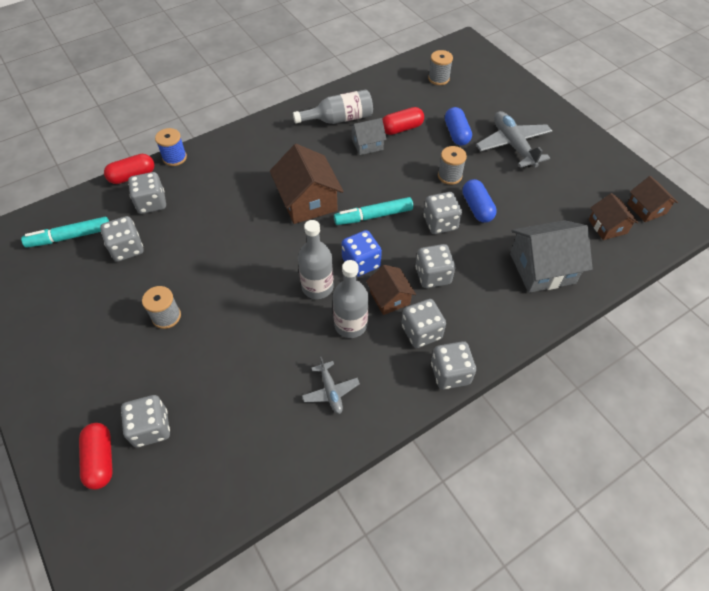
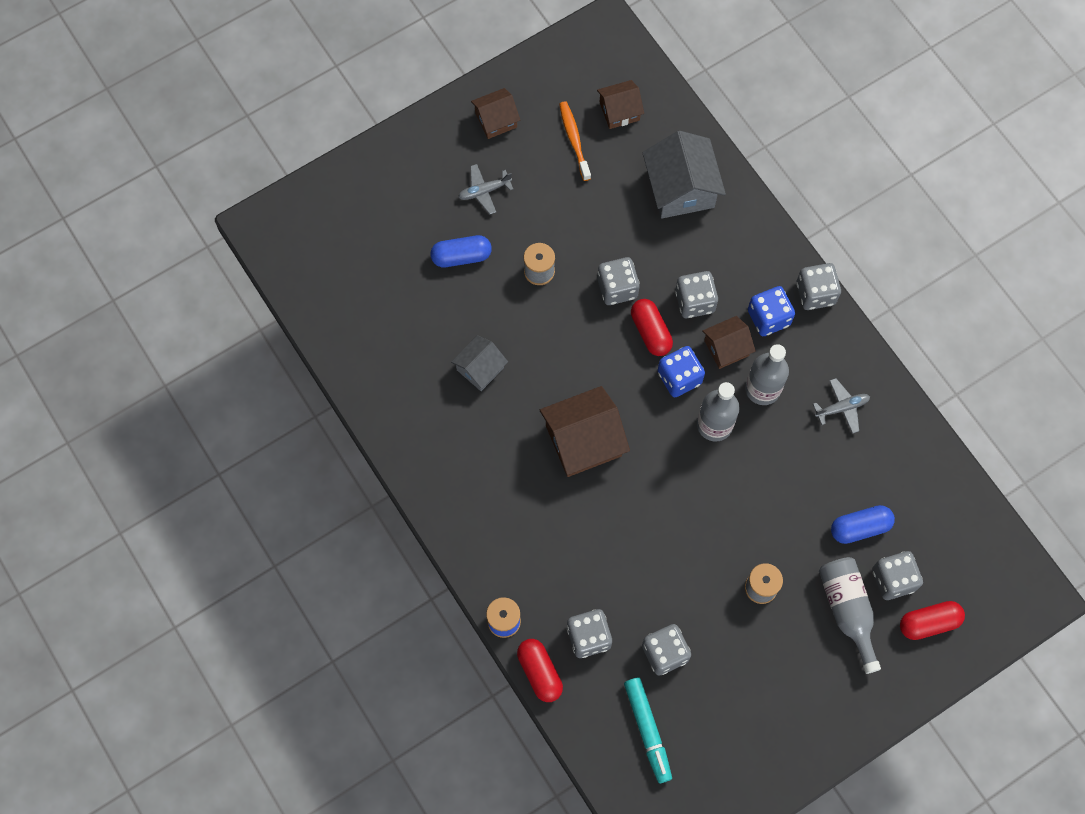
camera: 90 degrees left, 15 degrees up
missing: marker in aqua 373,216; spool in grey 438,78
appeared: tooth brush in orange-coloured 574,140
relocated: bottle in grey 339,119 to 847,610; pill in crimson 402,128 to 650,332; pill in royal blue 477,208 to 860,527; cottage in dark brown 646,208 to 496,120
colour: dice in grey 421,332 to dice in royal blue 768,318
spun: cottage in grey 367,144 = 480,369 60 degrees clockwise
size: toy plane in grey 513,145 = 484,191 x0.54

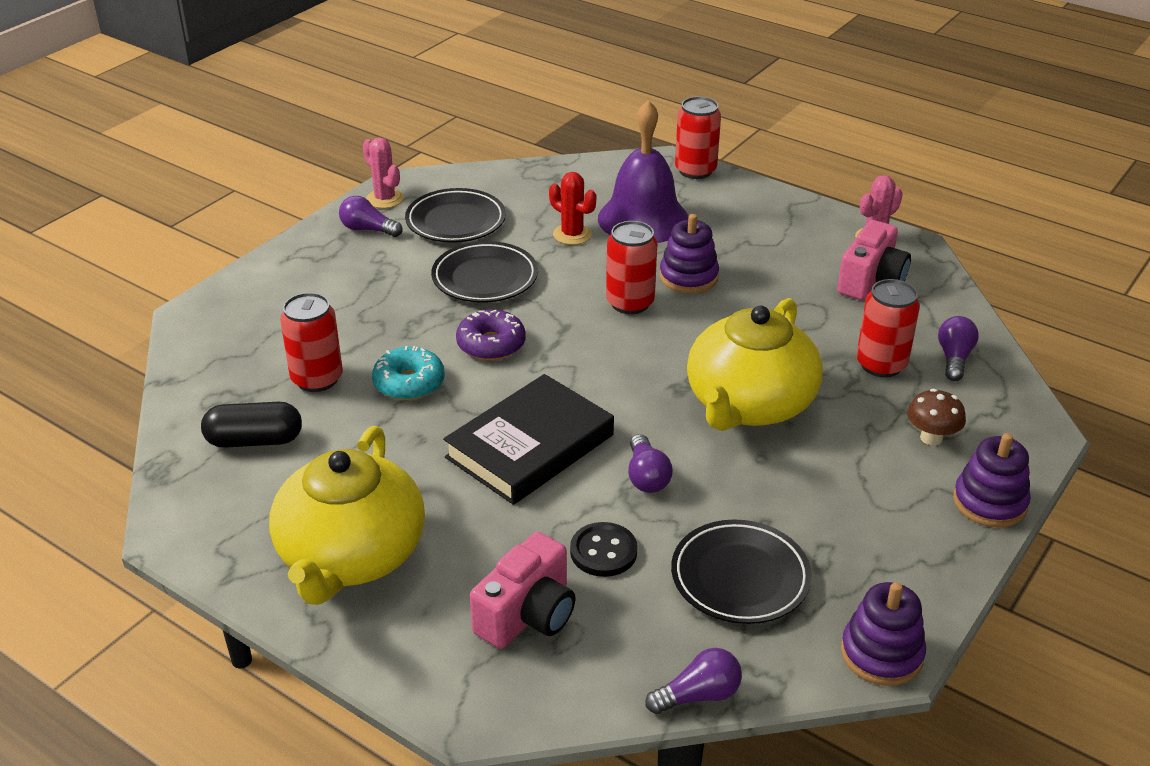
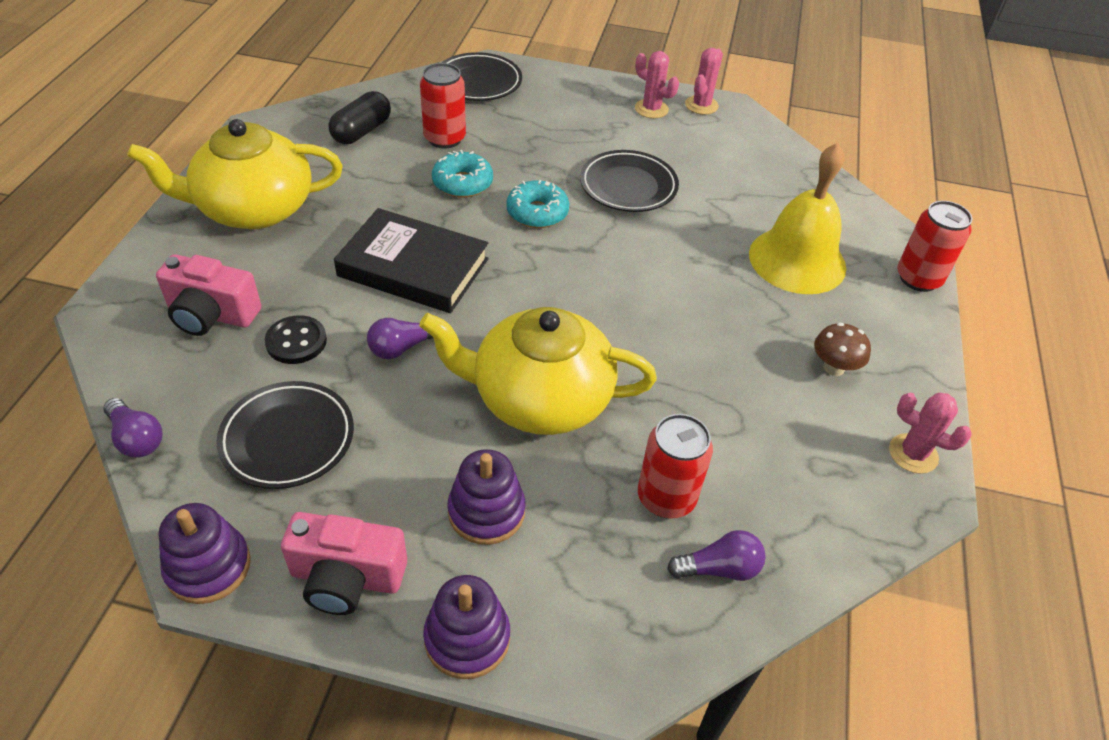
camera: 65 degrees right, 10 degrees up
missing: saguaro cactus in crimson 572,234; soda can in crimson 630,303
relocated: dinner plate in jet-black 456,221 to 478,82; ring stacker in royal purple 688,277 to 486,511; compact camera in rosy 871,281 to 346,578; toadstool in dark brown 931,438 to 834,367
exchanged: lightbulb in royal purple 368,229 to saguaro cactus in rosy 651,109
colour: doughnut in royal purple 491,344 to doughnut in aqua 537,213; school bell in royal purple 643,219 to school bell in yellow 797,260
spun: pill in jet-black 254,440 = 362,131 60 degrees clockwise

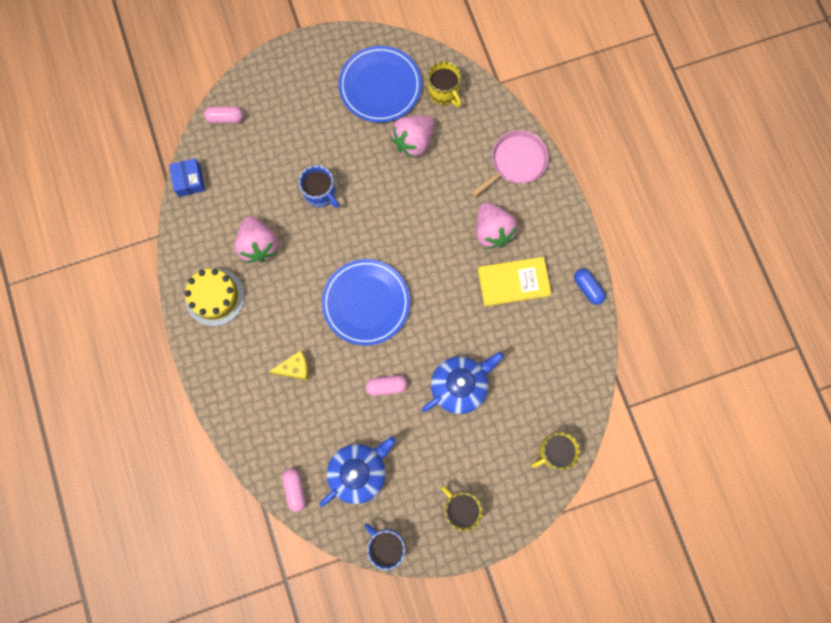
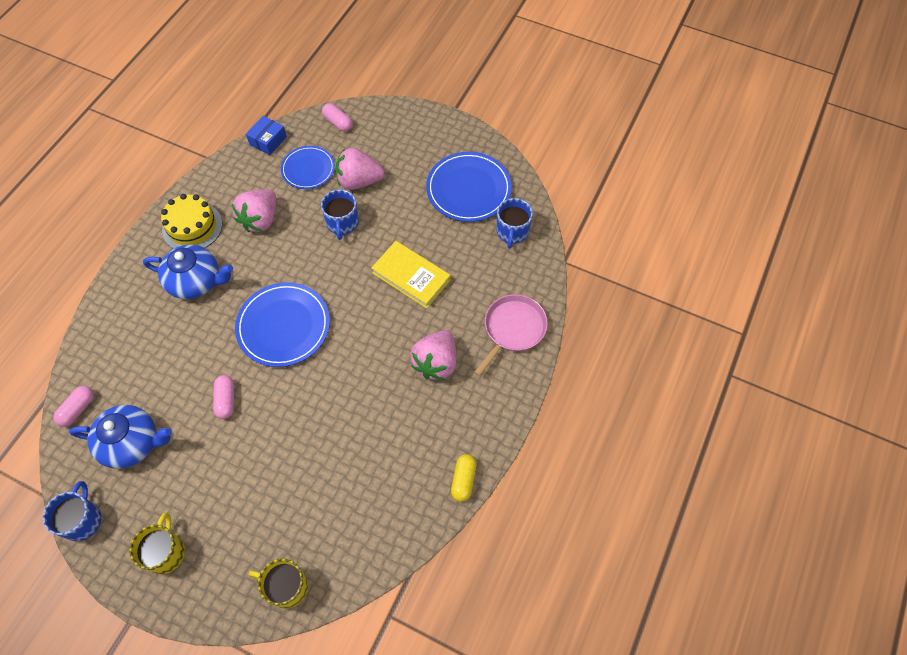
camera: 45 degrees right, 15 degrees down
missing: piece of cheese in yellow 295,368
appeared: dinner plate in royal blue 308,169
relocated: strawberry in rosy 413,141 to 359,181; tea pot in royal blue 460,386 to 196,281; book in yellow 513,282 to 411,276
colour: mug in yellow 444,92 to mug in royal blue 512,232; pill in royal blue 587,288 to pill in yellow 463,480
spun: pill in rosy 386,386 = 226,400 45 degrees clockwise; frying pan in rosy 516,162 = 513,329 60 degrees counterclockwise

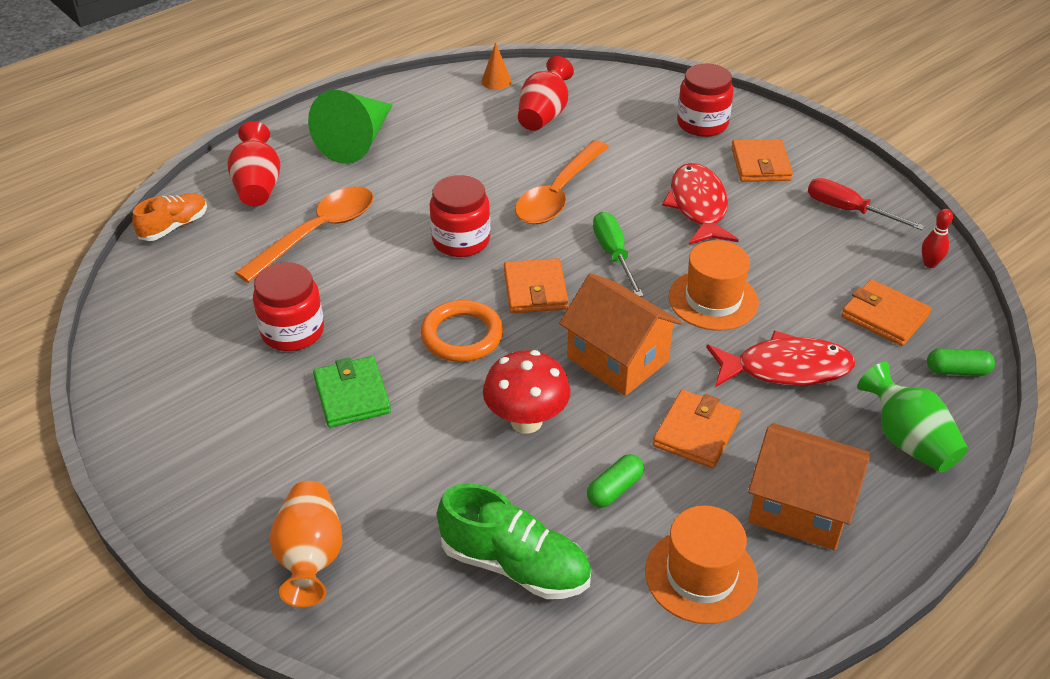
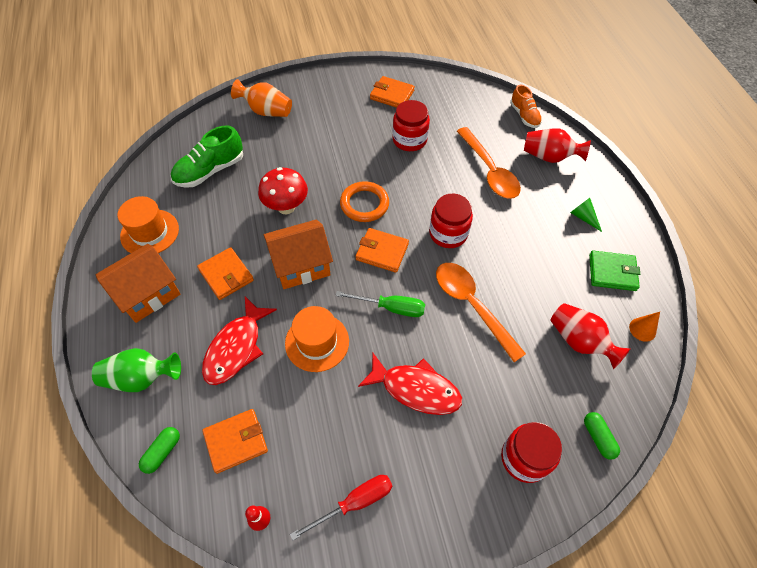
camera: 115 degrees right, 15 degrees up
relocated: wallet in green 352,395 to 612,272; pill in green 615,489 to 598,438; wallet in orange-coloured 760,164 to 392,95
size: cone shape in green 358,141 = 583,217 x0.45

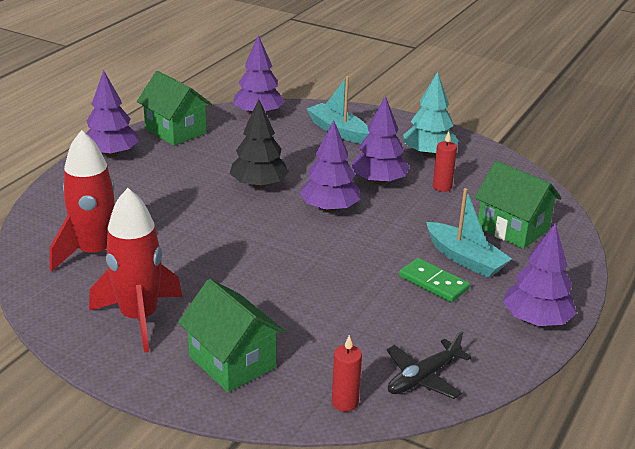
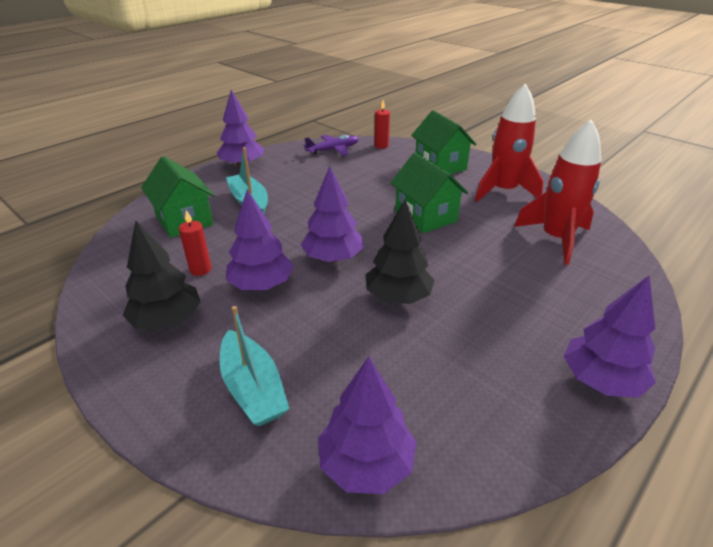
camera: 165 degrees left, 5 degrees up
missing: domino piece in green 433,283
relocated: cottage in green 175,131 to 425,216
colour: toy plane in jet-black 423,377 to toy plane in royal purple 333,150; toy tree in aqua 428,154 to toy tree in jet-black 167,320

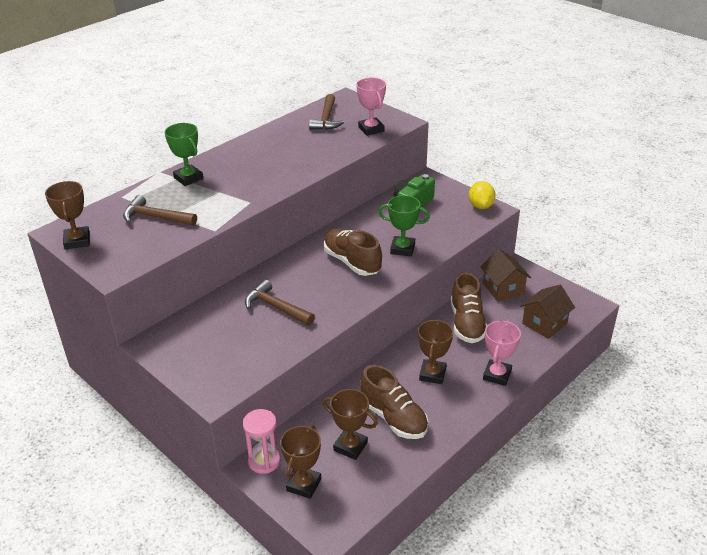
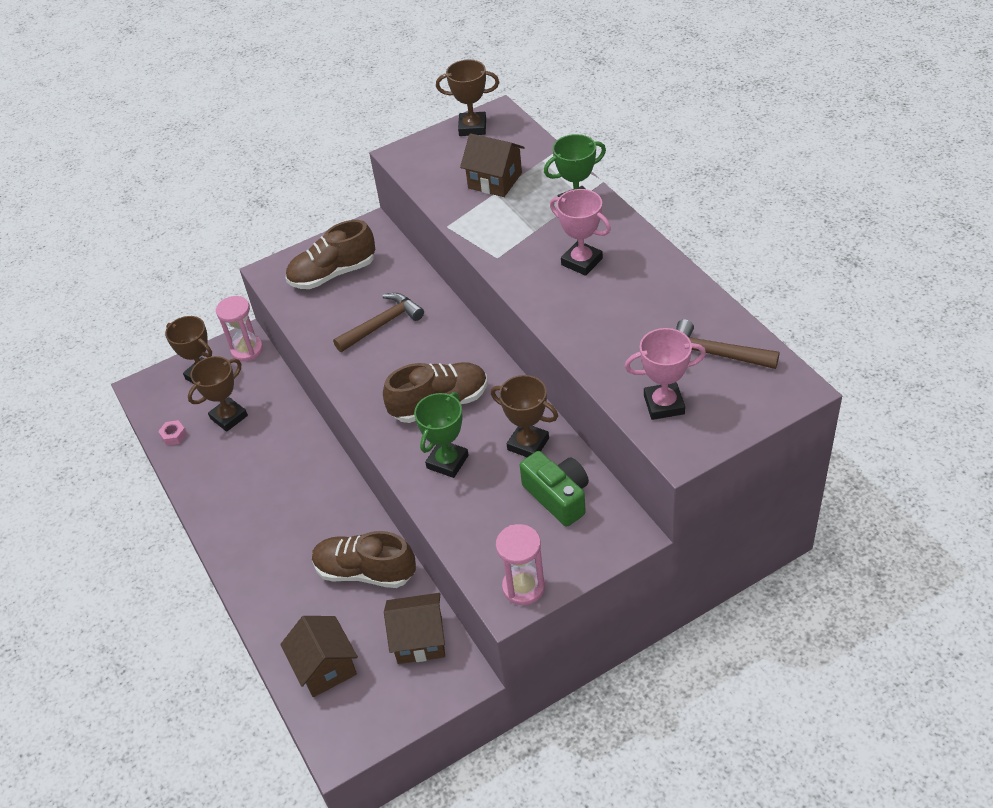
camera: 110 degrees right, 10 degrees up
appeared: nut in rosy 174,436
relocated: shoe in dark brown 393,418 to 333,274; trophy in dark brown 432,374 to 528,444; trophy in rosy 497,375 to 582,262
exchanged: claw hammer in dark brown 156,217 to cottage in dark brown 495,180; toy lemon in yellow 481,206 to hourglass in rosy 523,587

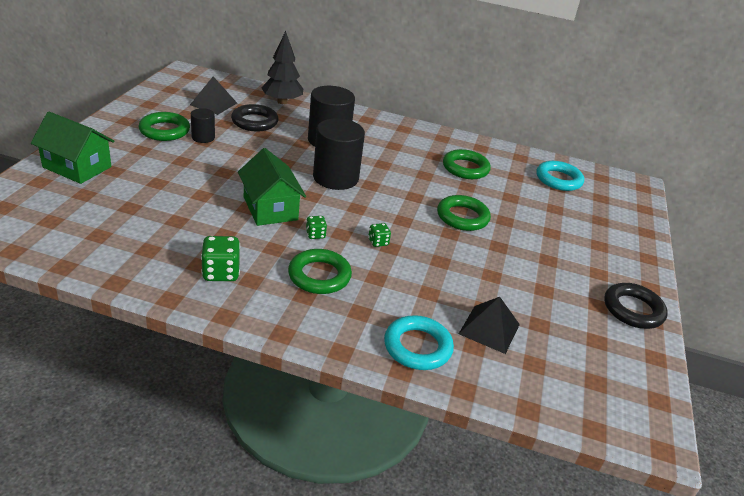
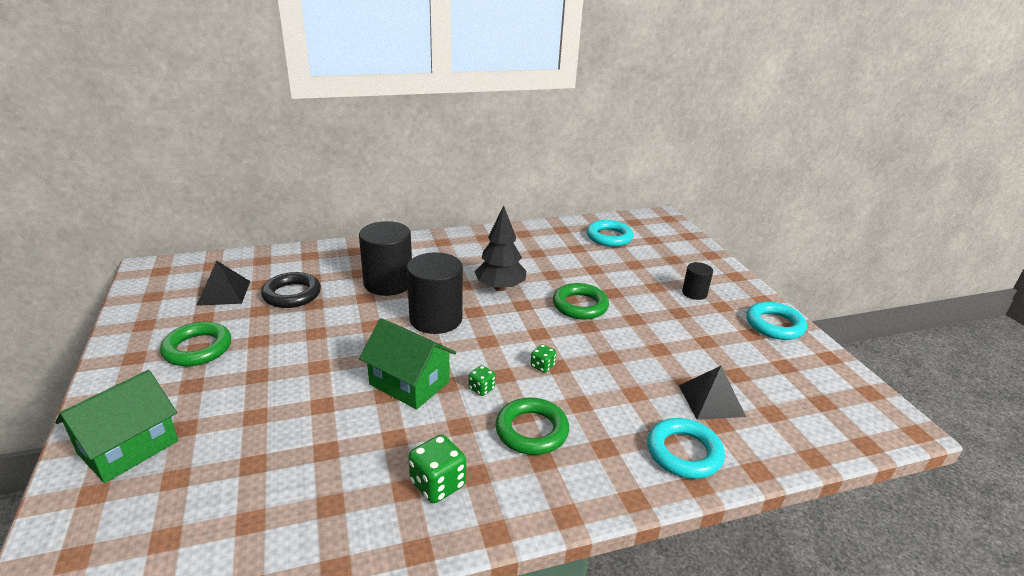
camera: 30 degrees left, 5 degrees down
missing: torus in green 465,168
relocated: cylinder in jet-black 203,137 to 694,293; toy tree in jet-black 282,102 to 500,288
colour: torus in jet-black 633,310 to torus in aqua 774,325
spun: cottage in green 77,167 = 128,447 45 degrees counterclockwise

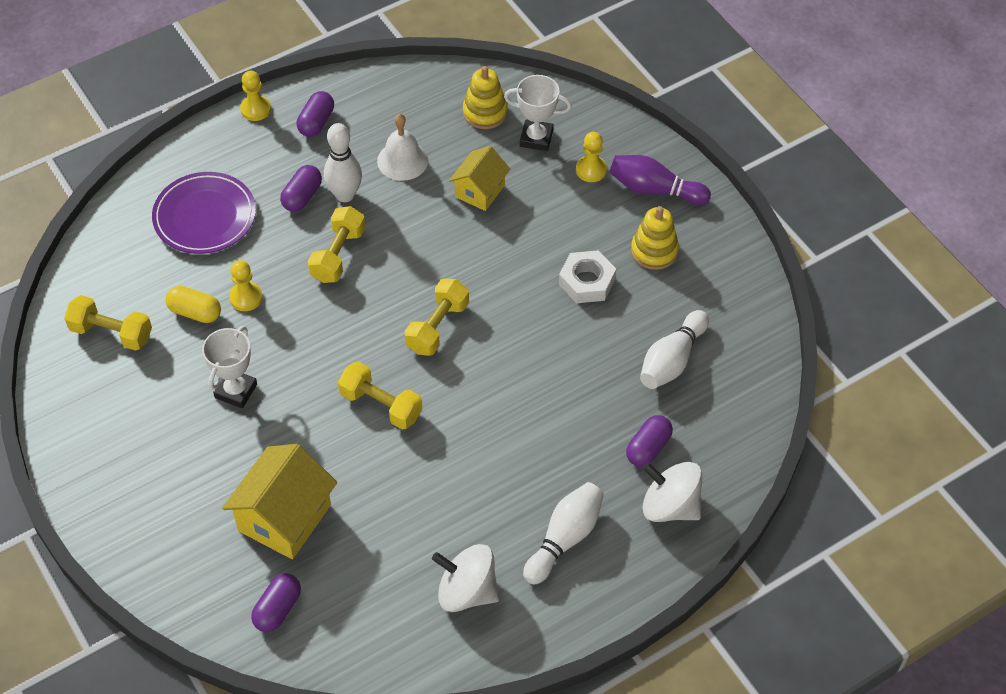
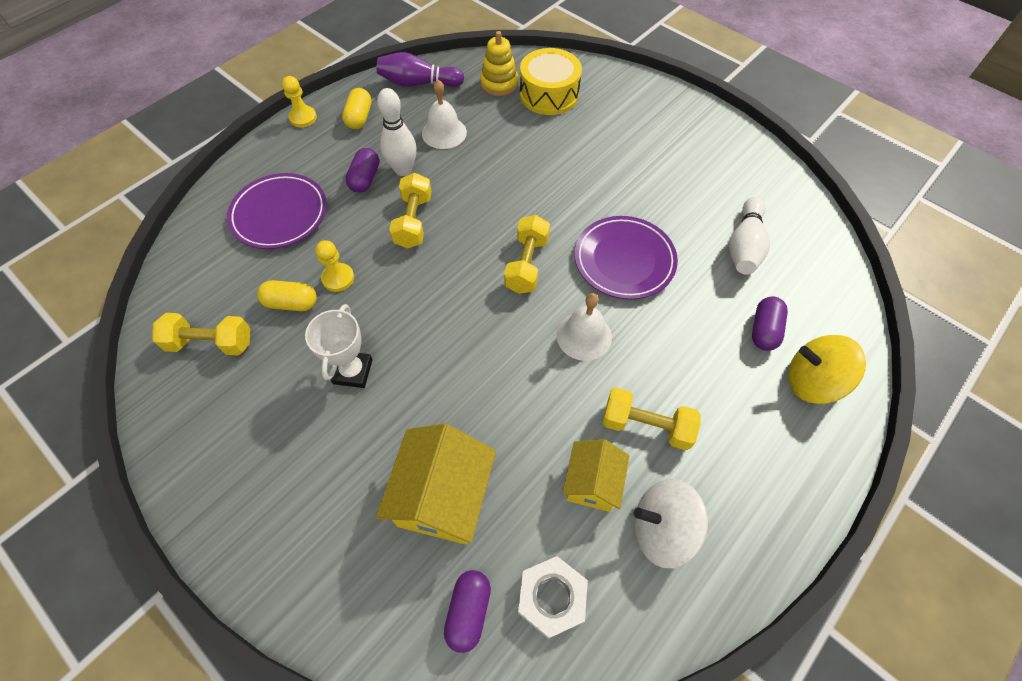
camera: 15 degrees left, 5 degrees up
missing: tenpin in snow-white 564,539; chess pawn in yellow 591,170; ring stacker in yellow 654,251
appeared: school bell in snow-white 584,336; dinner plate in royal purple 624,260
relocated: free weight in yellow 381,405 to 646,426; cottage in yellow 479,191 to 592,483; nut in snow-white 587,282 to 552,598; tenpin in royal purple 654,190 to 418,83
exchanged: trophy in snow-white 536,138 to toy drum in yellow 549,94
colour: pill in royal purple 316,122 to pill in yellow 359,118; toy top in snow-white 670,506 to toy top in yellow 812,382

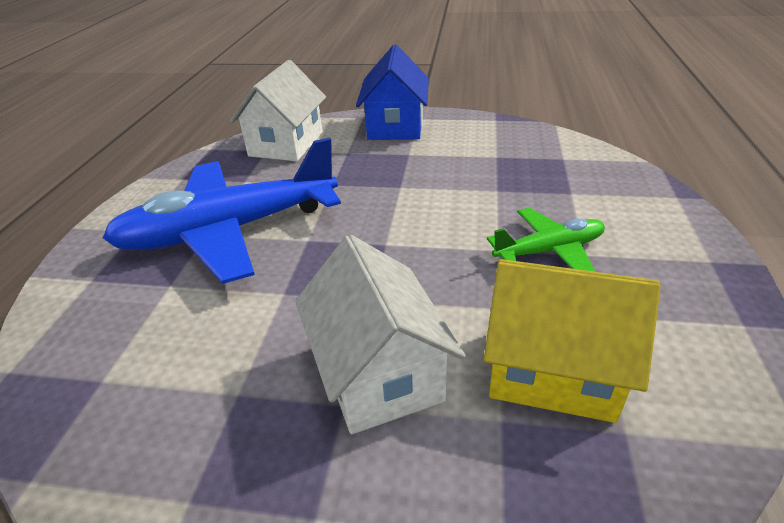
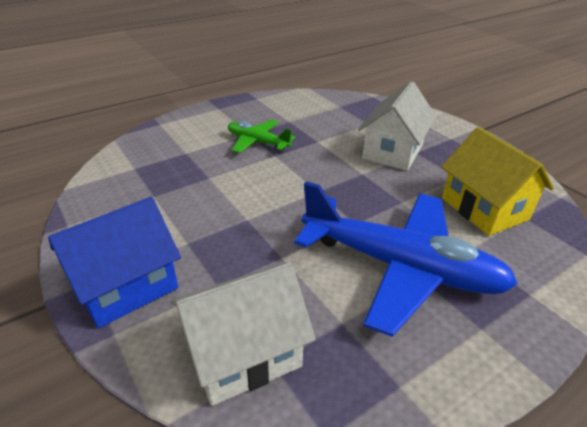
camera: 135 degrees left, 0 degrees up
relocated: cottage in yellow 553,371 to 484,209

